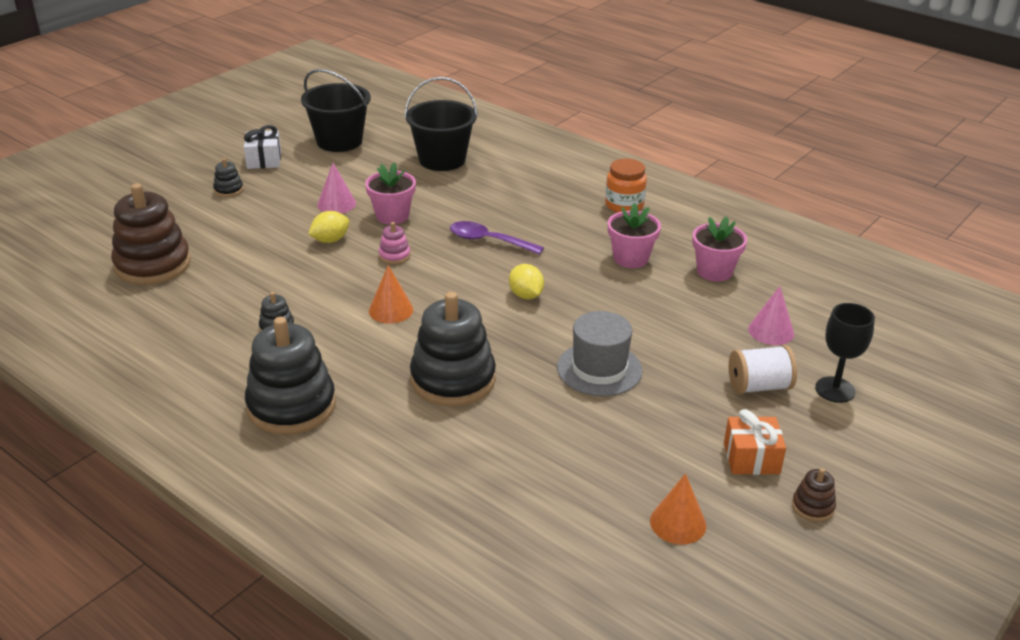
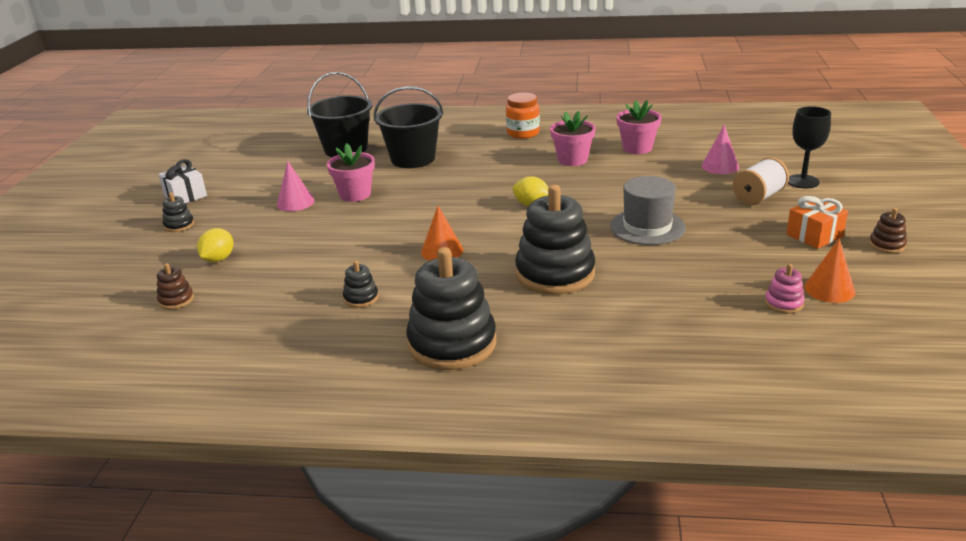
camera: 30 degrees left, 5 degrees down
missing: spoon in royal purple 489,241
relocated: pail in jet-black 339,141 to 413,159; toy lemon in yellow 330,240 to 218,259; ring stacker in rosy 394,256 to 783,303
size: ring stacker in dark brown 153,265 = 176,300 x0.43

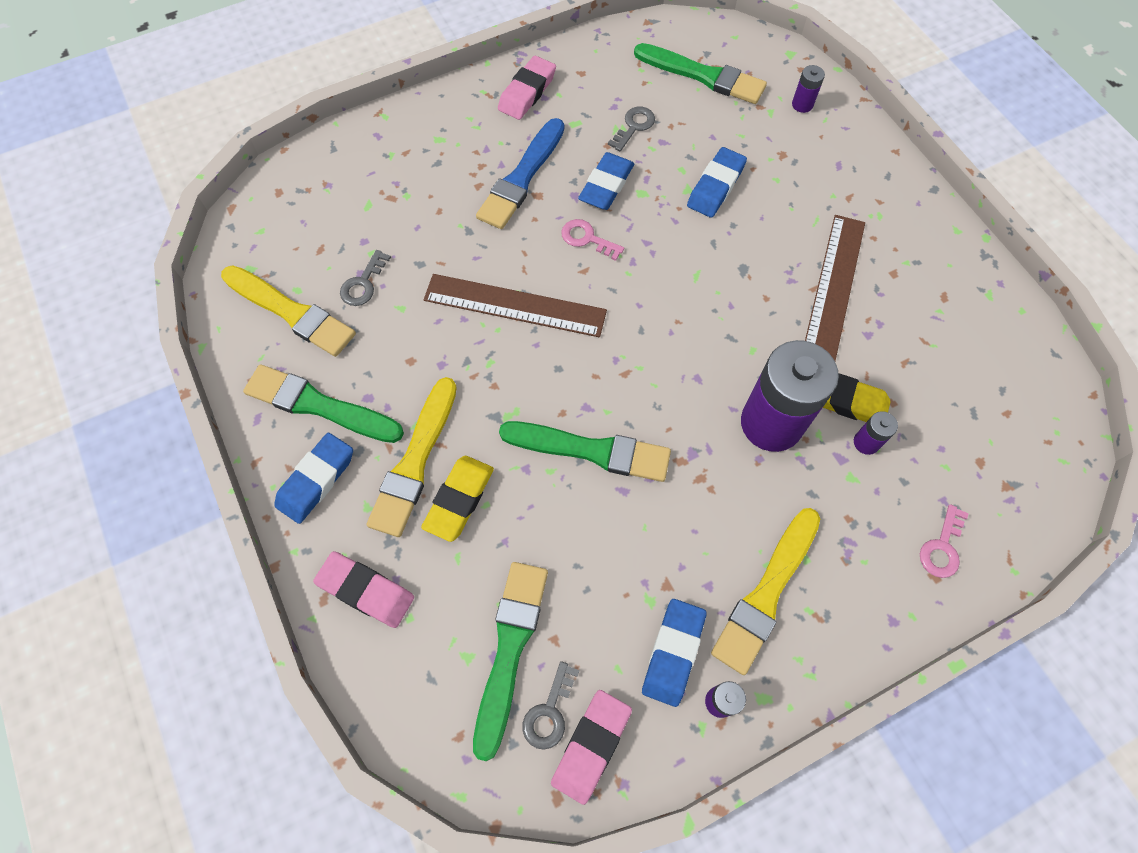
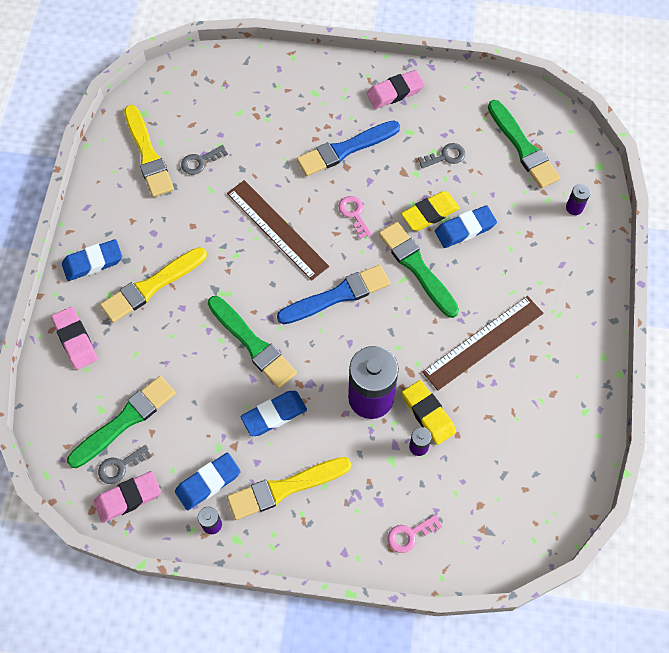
camera: 35 degrees right, 0 degrees up
appeared: paintbrush in royal blue 337,295
relocated: paintbrush in green 319,405 to 417,267; pencil eraser in yellow 459,500 to 430,213; pencil eraser in royal blue 606,185 to 274,415

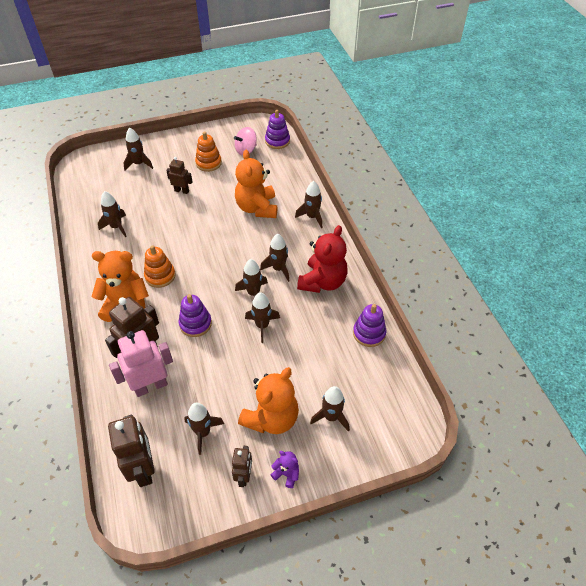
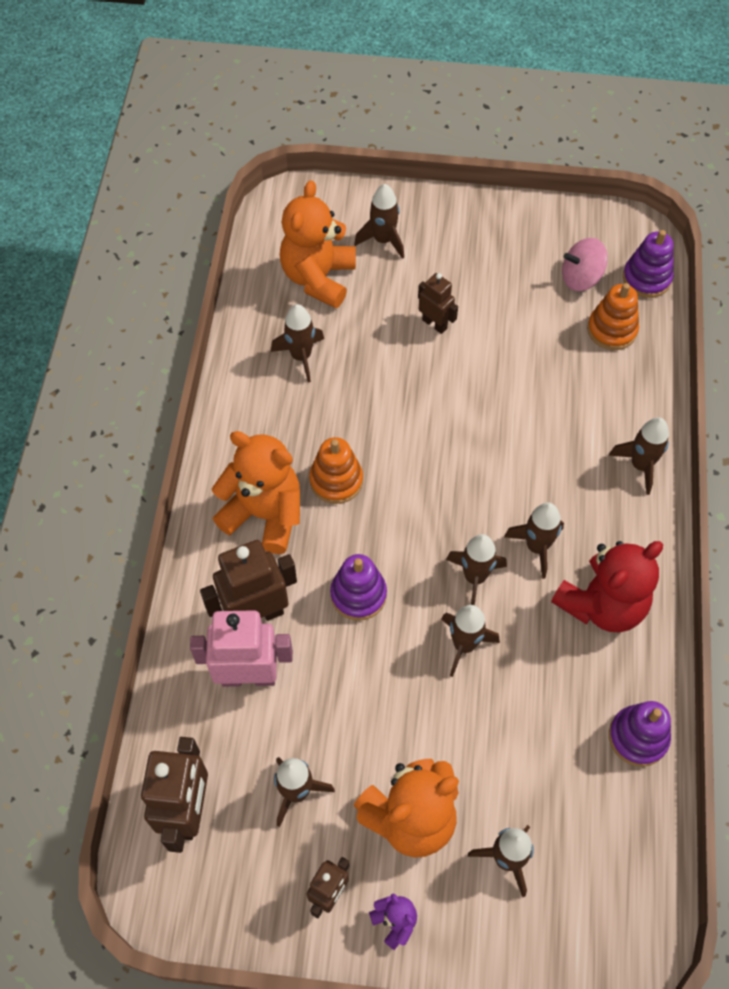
camera: 25 degrees right, 10 degrees up
relocated: ring stacker in orange-coloured 208,163 to 611,330; teddy bear in orange-coloured 257,208 to 318,278

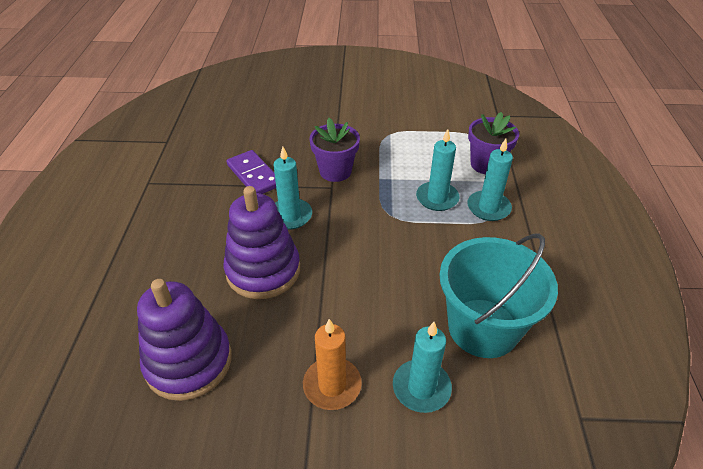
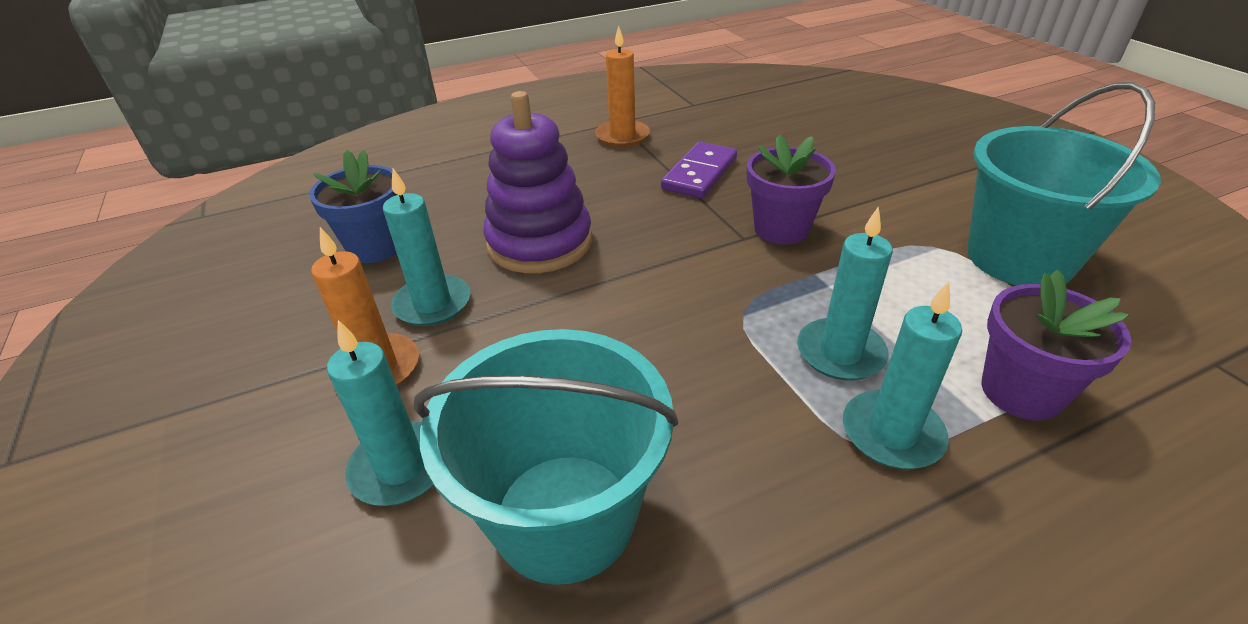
camera: 65 degrees right, 5 degrees down
appeared: wax candle in orange-coloured 622,136; pail in aqua 1019,258
relocated: wax candle in aqua 290,216 to 432,304
exchanged: ring stacker in royal purple 189,362 to flower pot in royal blue 376,247

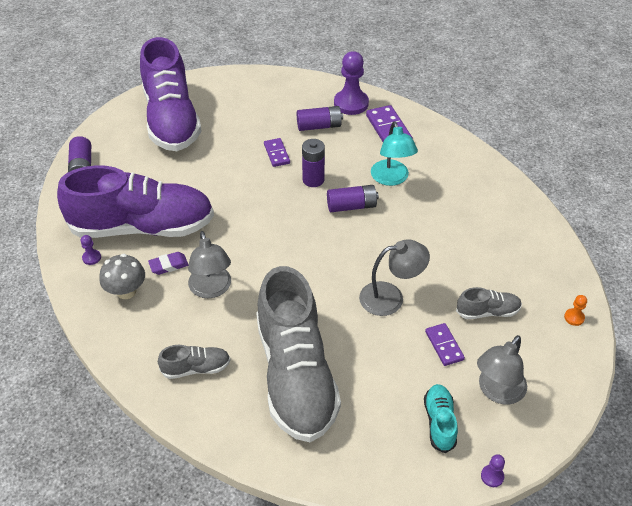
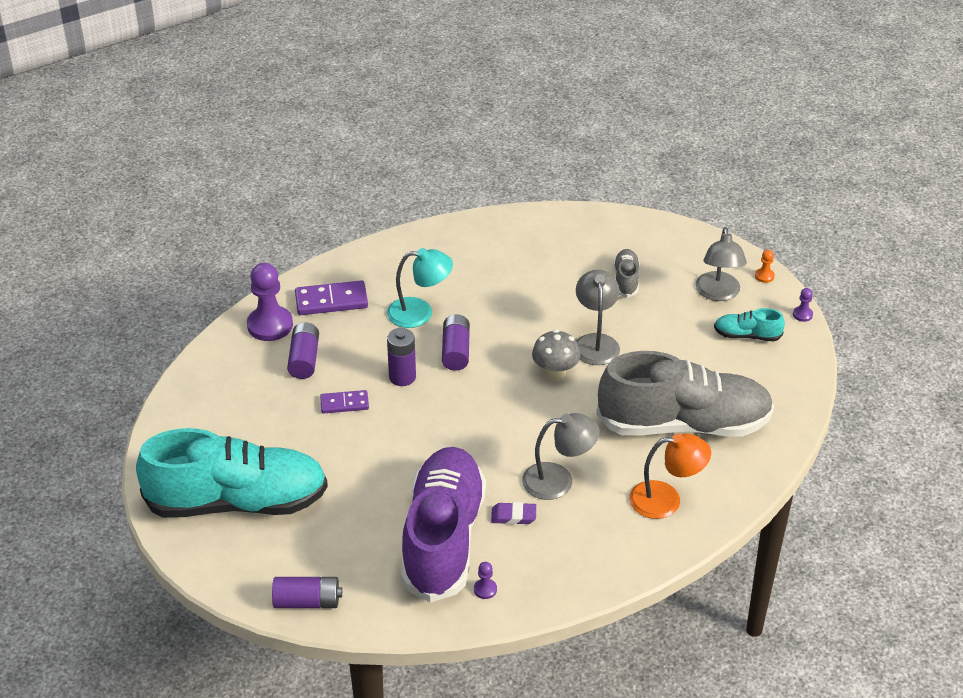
camera: 80 degrees left, 5 degrees down
missing: domino piece in royal purple 444,345
relocated: toadstool in grey 126,291 to 555,372; chess pawn in orange-coloured 574,317 to 764,276
exchanged: shoe in grey 196,368 to desk lamp in orange-coloured 666,500
colour: shoe in royal purple 171,120 to shoe in aqua 237,502
spun: pencil eraser in royal purple 168,265 = 513,516 75 degrees counterclockwise; desk lamp in grey 497,391 = 718,293 45 degrees clockwise

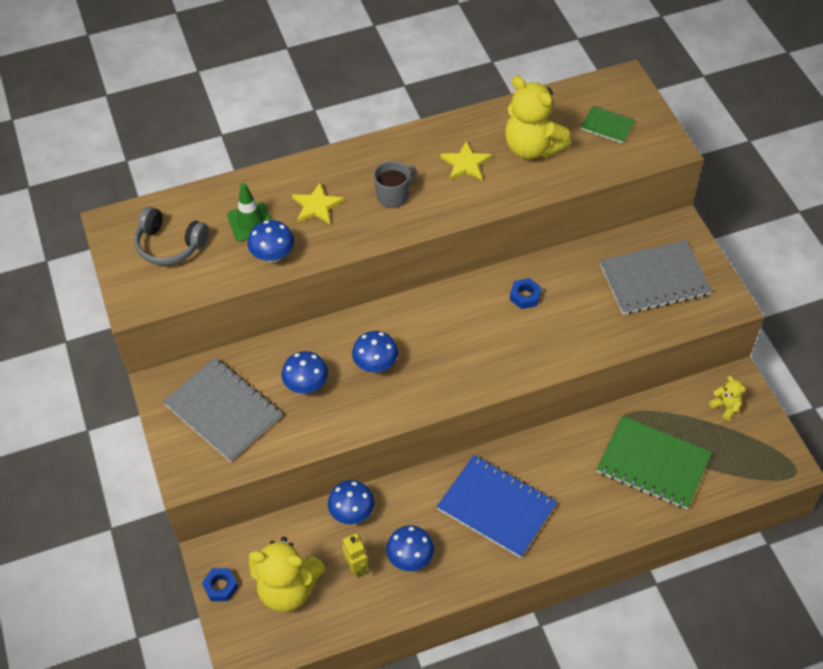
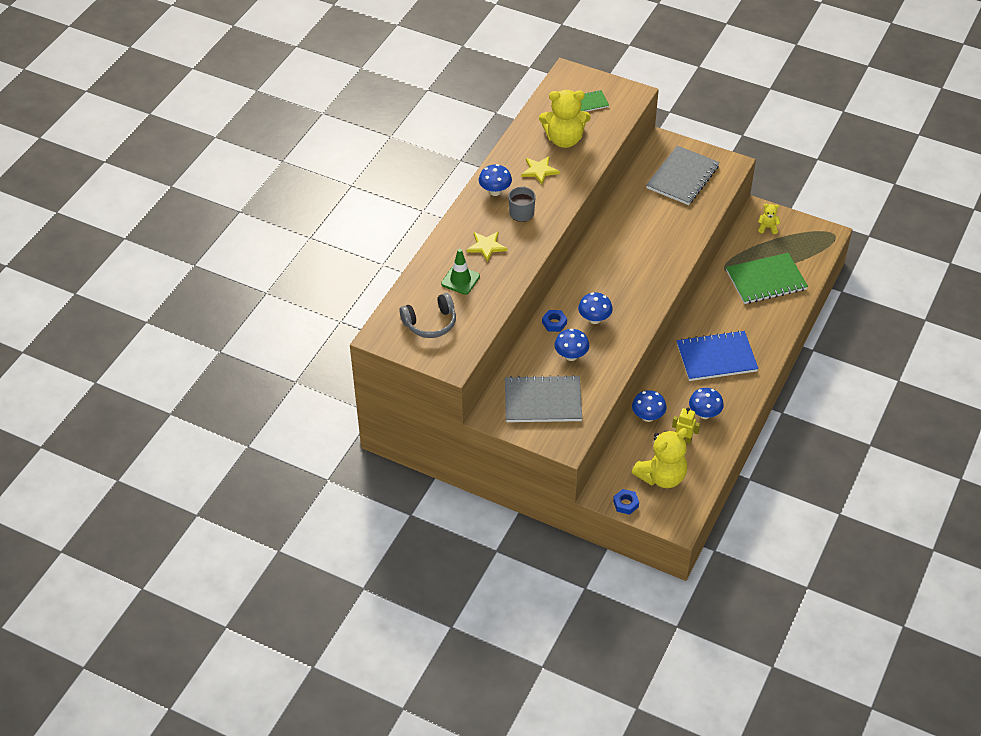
camera: 45 degrees left, 5 degrees down
relocated: toadstool in royal blue 273,256 to 495,191; nut in royal blue 525,296 to 554,323

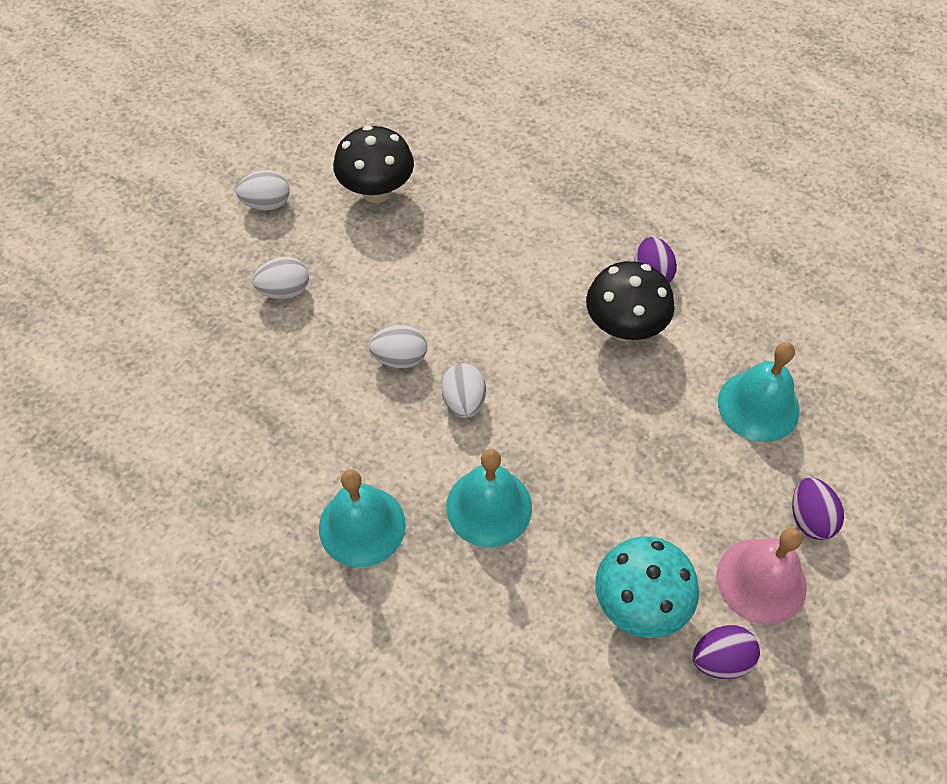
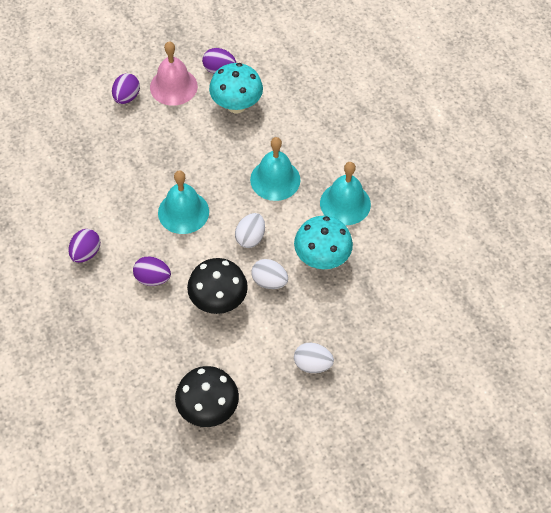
camera: 150 degrees left, 0 degrees up
missing: egg in snow-white 267,204
appeared: egg in royal purple 152,278; toadstool in aqua 321,258
relocated: toadstool in jet-black 624,328 to 218,301; school bell in aqua 758,406 to 183,212

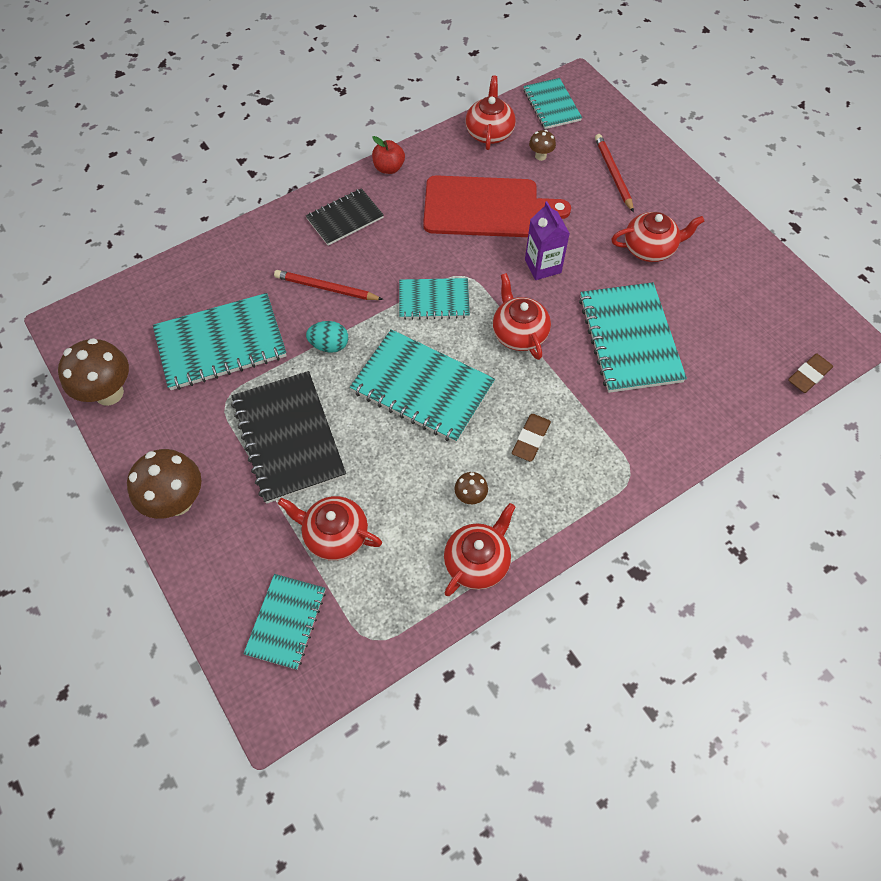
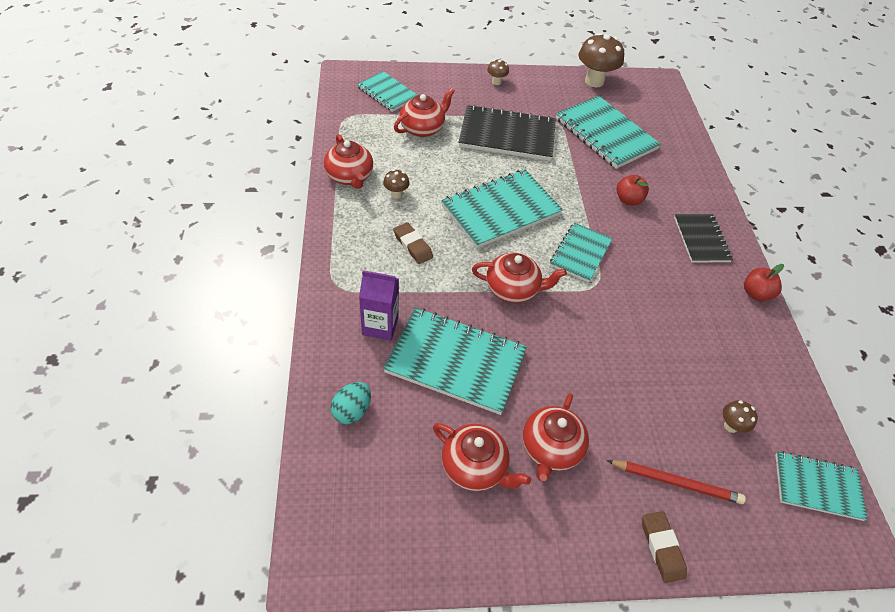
camera: 115 degrees right, 10 degrees down
missing: chopping board in crimson 486,207
relocated: egg in aqua 329,345 to 352,411; tea pot in crimson 489,132 to 475,466; juice carton in royal purple 543,266 to 380,326; pencil eraser in dark brown 808,375 to 662,548
exchanged: wooden pencil in crimson 326,288 to apple fruit in crimson 628,200
spun: exercise book in aqua 221,344 = 605,134 45 degrees counterclockwise
size: toadstool in dark brown 177,501 = 496,82 x0.48

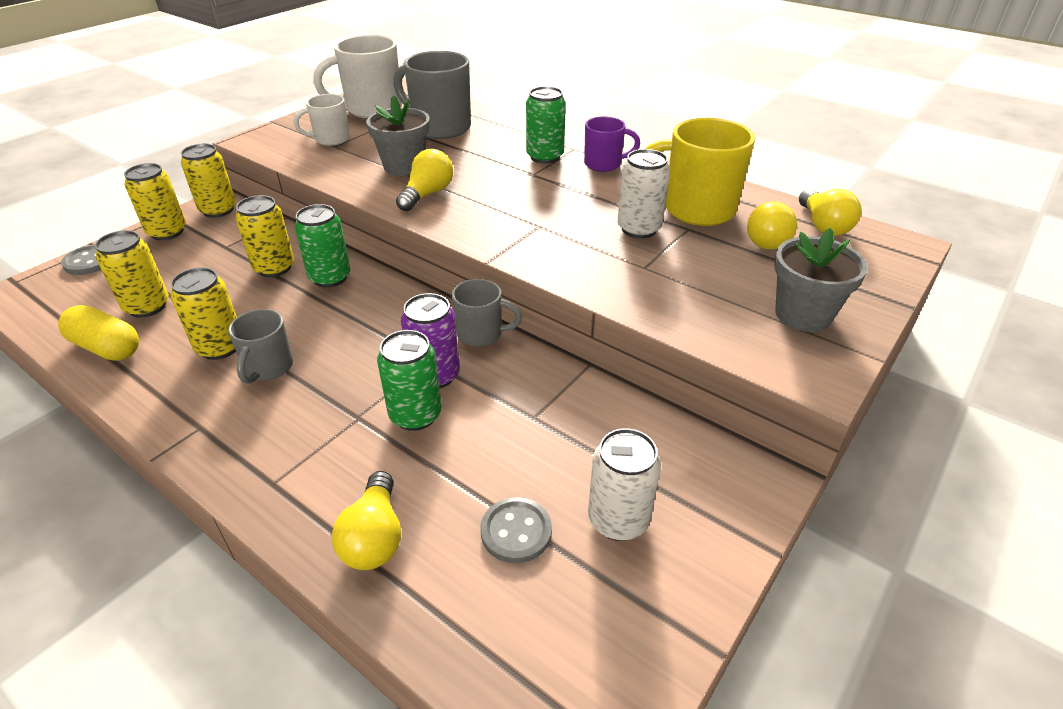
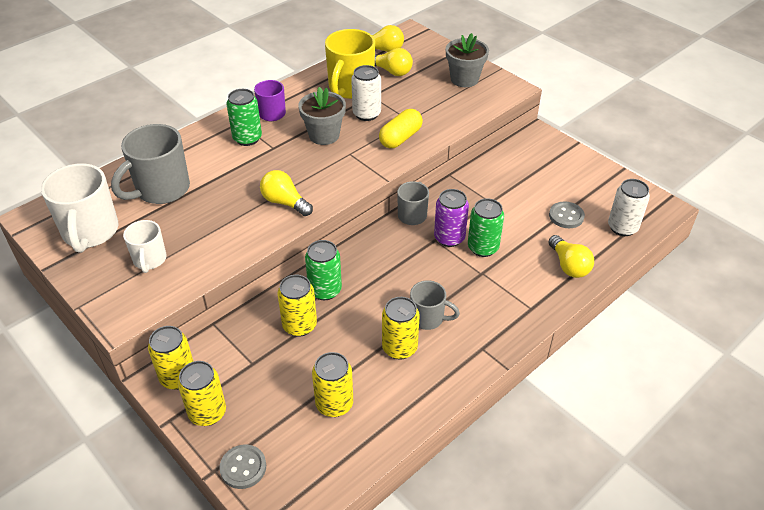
camera: 80 degrees left, 5 degrees up
relocated: pill in yellow 106,347 to 400,138; flower pot in grey 404,166 to 324,135; soda can in snow-white 618,520 to 622,227
spun: lightbulb in yellow 374,537 = 569,265 60 degrees clockwise

